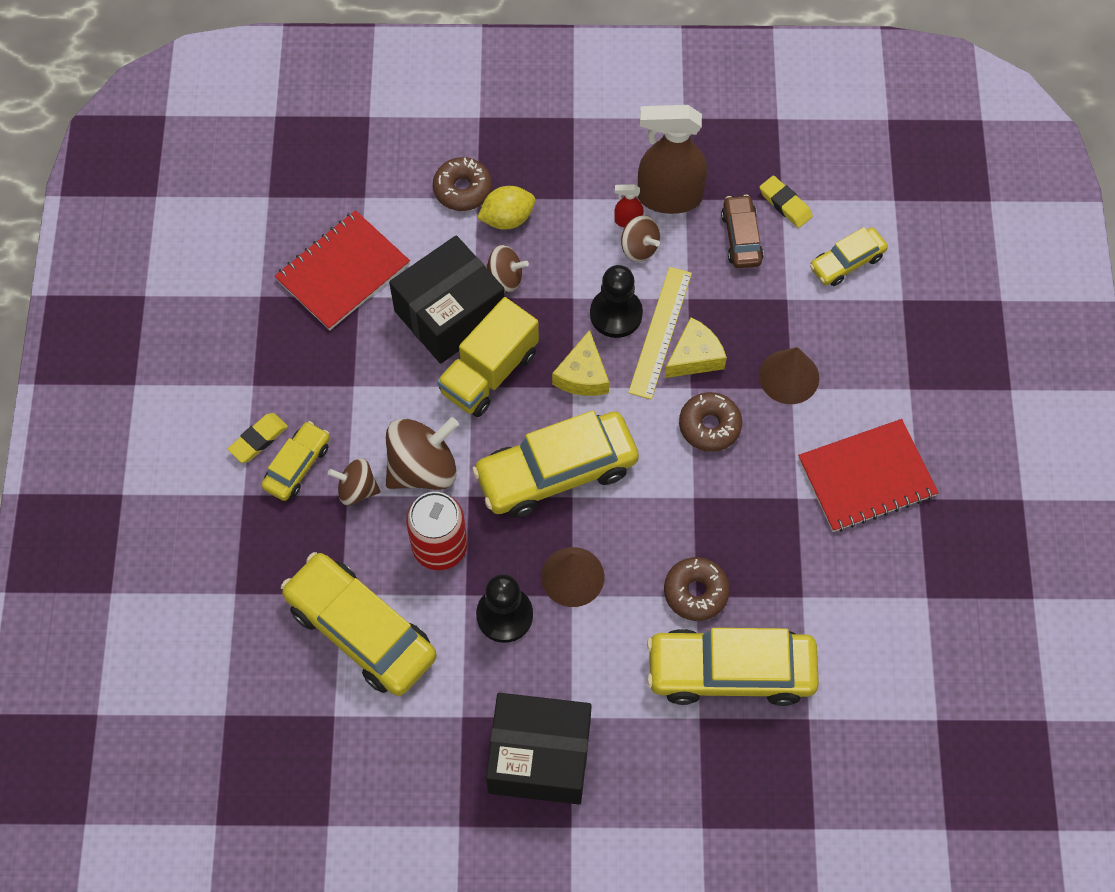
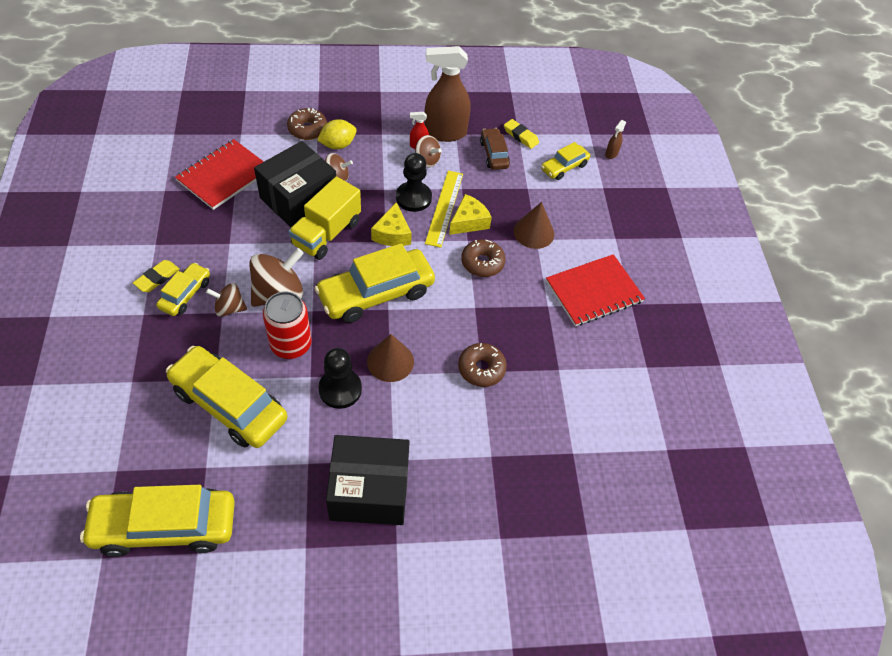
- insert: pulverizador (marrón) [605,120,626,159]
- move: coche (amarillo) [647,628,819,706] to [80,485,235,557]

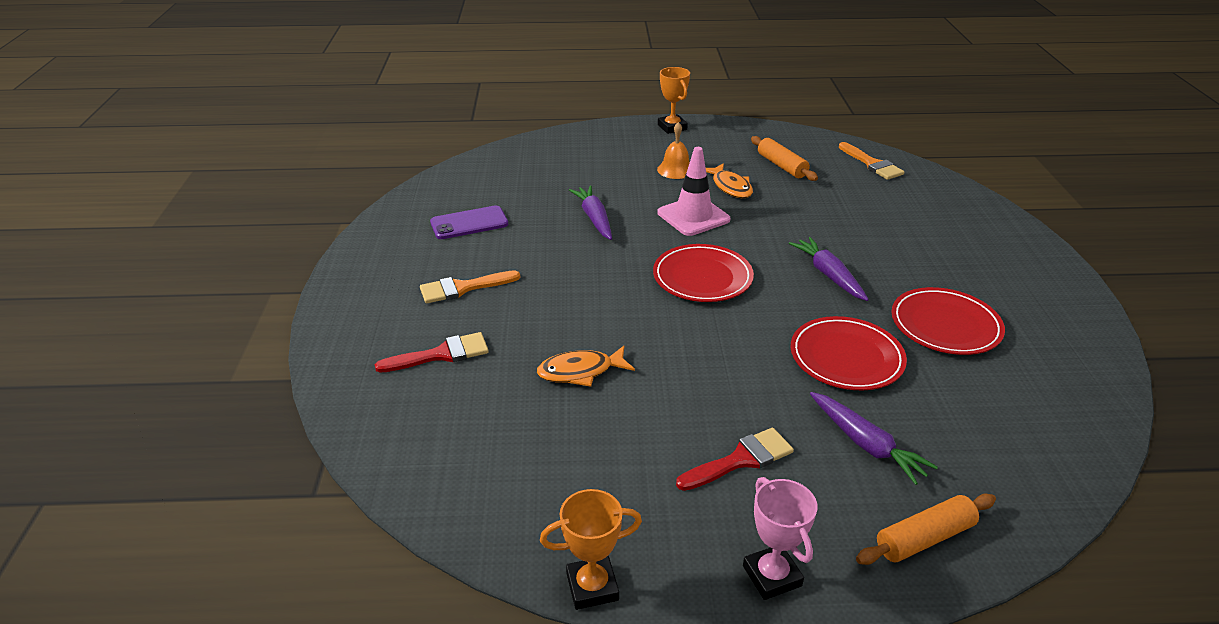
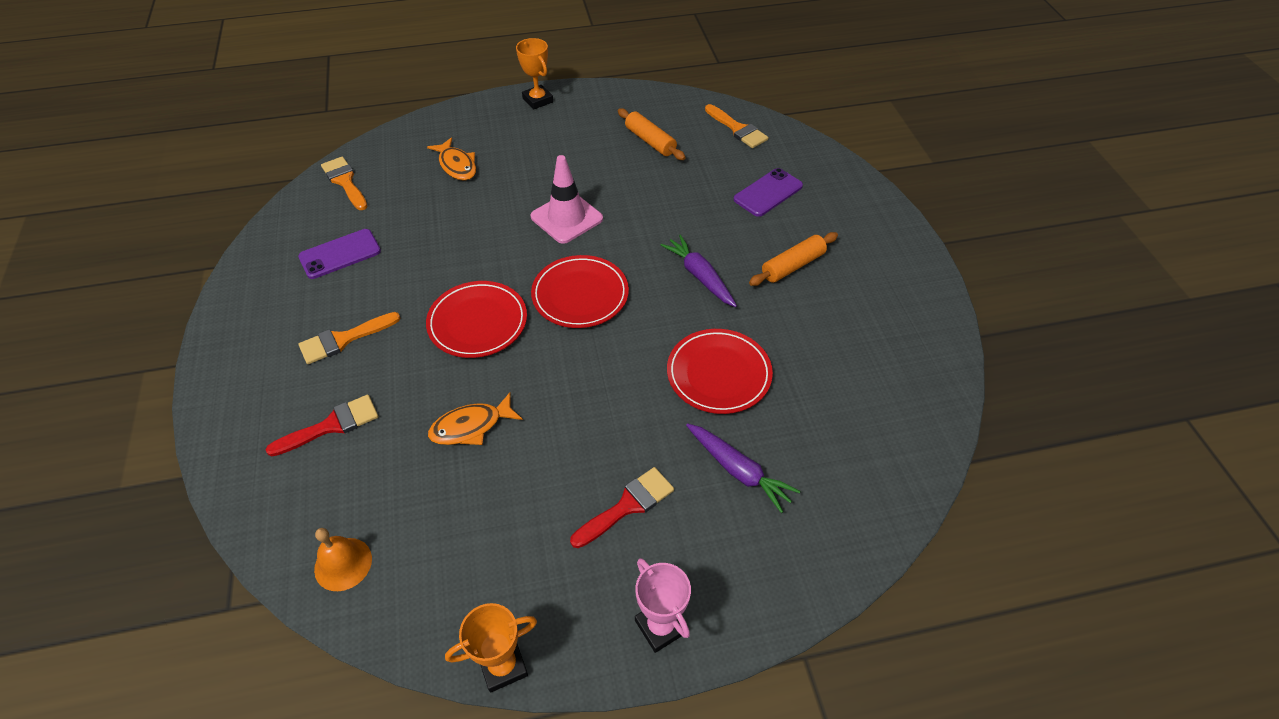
- delete: zanahoria (morado) [569,186,612,240]
- insert: pincel (naranja) [321,157,367,210]
- insert: móvil (morado) [734,168,803,217]
- move: campana (naranja) [657,122,690,179] to [314,528,372,591]
- move: pez (naranja) [706,163,753,198] to [427,137,476,181]
- move: rodillo (naranja) [856,494,996,565] to [749,232,838,286]
- move: plato (rojo) [891,287,1005,355] to [426,281,527,358]

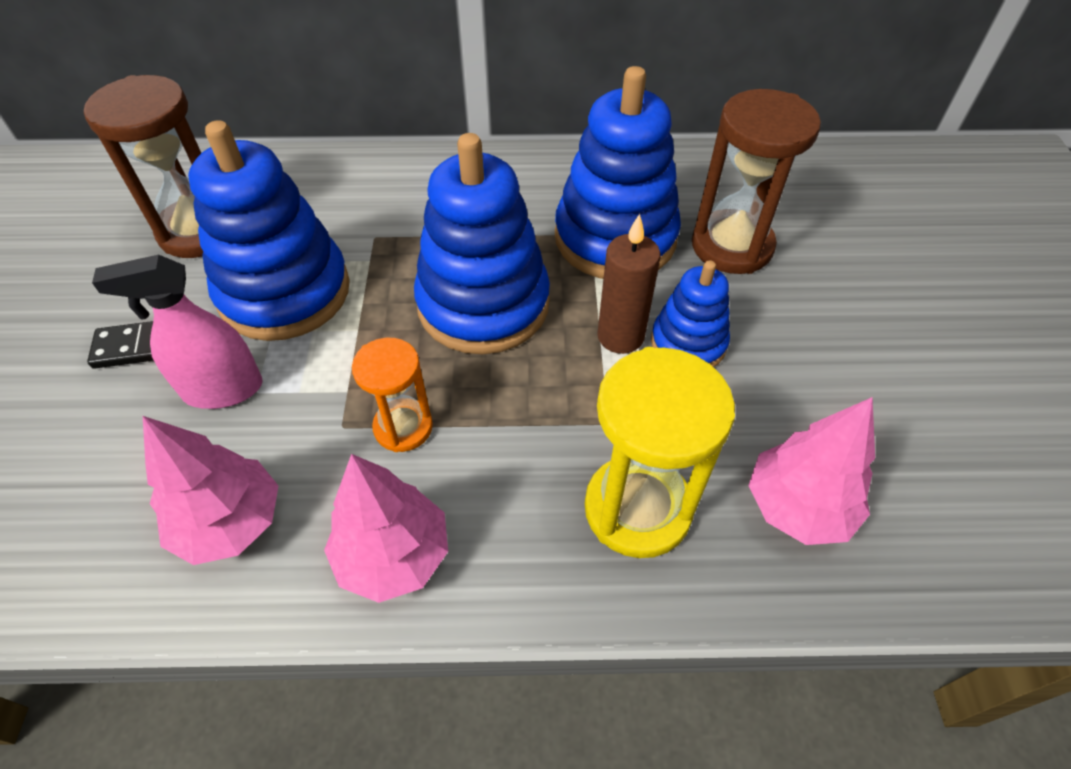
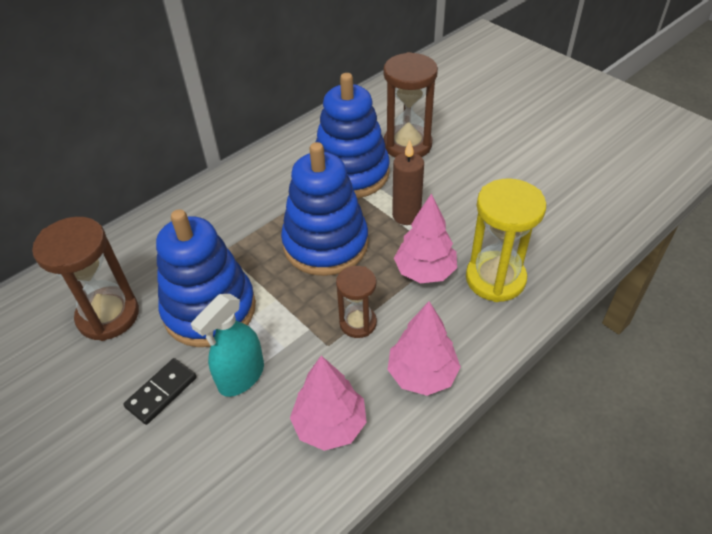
- delete: juguete apilable (azul) [651,260,730,367]
- move: árbol (rosa) [748,397,875,545] to [394,194,457,283]
- recolor: pulverizador (rosa) [92,255,263,409] to pulverizador (turquesa) [191,294,264,397]
- recolor: reloj de arena (naranja) [352,338,433,452] to reloj de arena (marrón) [336,266,377,338]

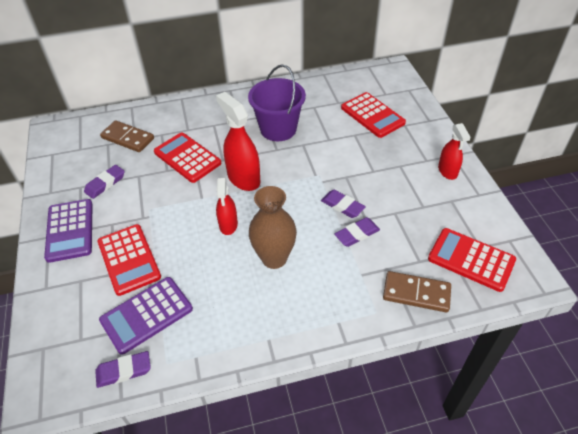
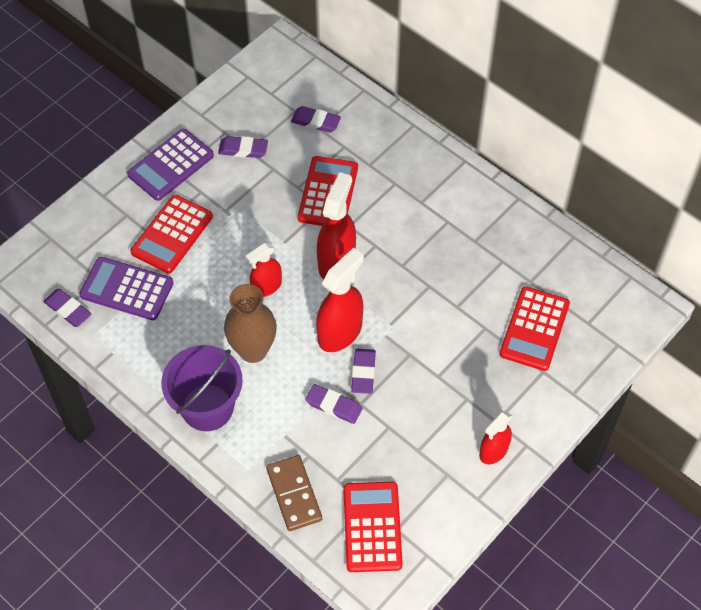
- insert: pulverizador (rojo) [316,248,364,352]
- move: balde (morado) [248,65,306,141] to [161,345,243,431]
- replace: ficha de dominó (marrón) [100,120,154,152] to goma de borrar (morado) [291,106,341,133]

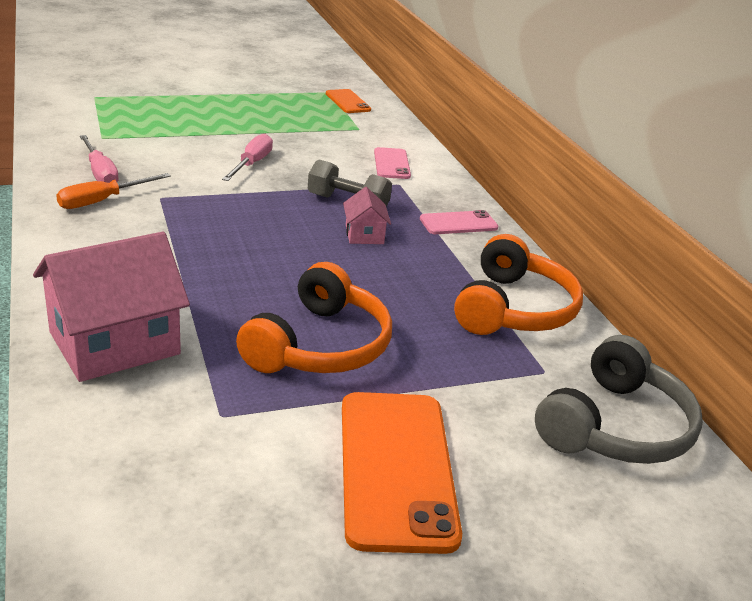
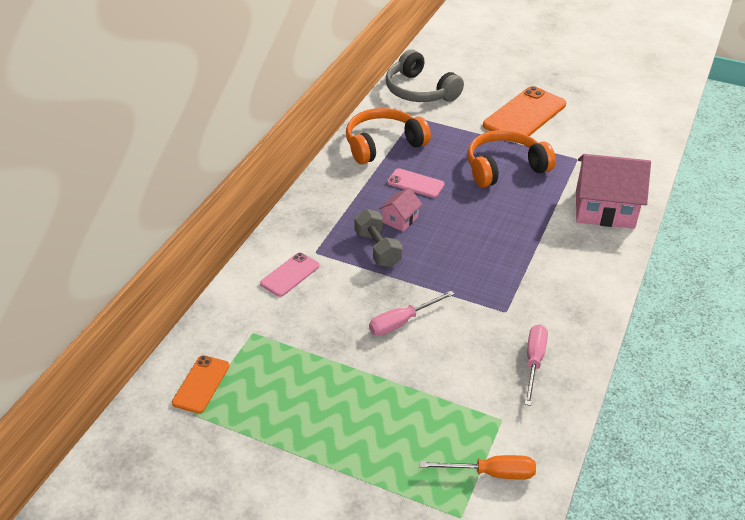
- move: destornillador (naranja) [56,173,171,209] to [419,455,536,480]
- move: móvil (rosa) [420,210,498,234] to [387,168,444,198]
- rotate: auriculares (gris) [535,335,703,464] = [386,49,464,102] 120 degrees counterclockwise

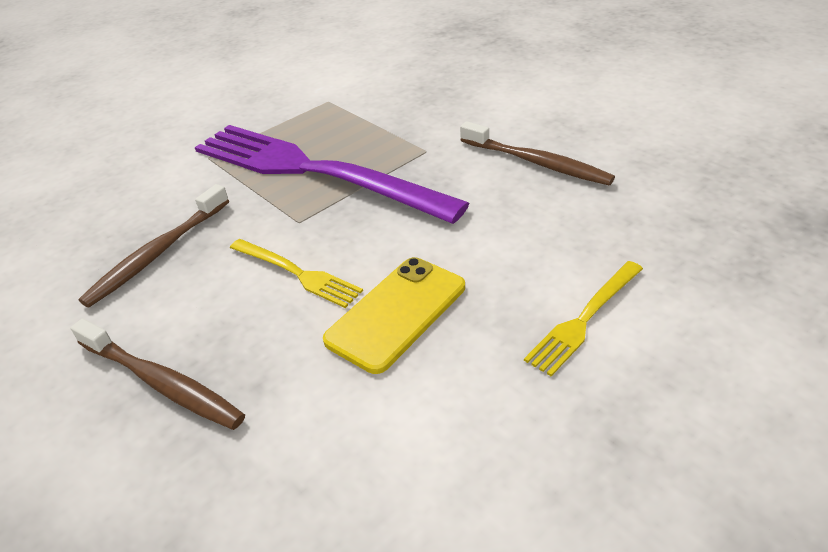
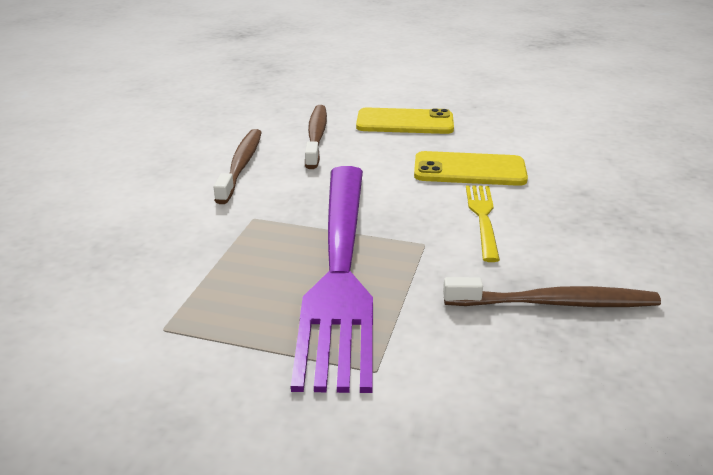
- move: cepillo de dientes (marrón) [71,319,245,430] to [305,105,327,169]
- replace: tenedor (amarillo) [524,261,643,376] to móvil (amarillo) [356,108,454,134]

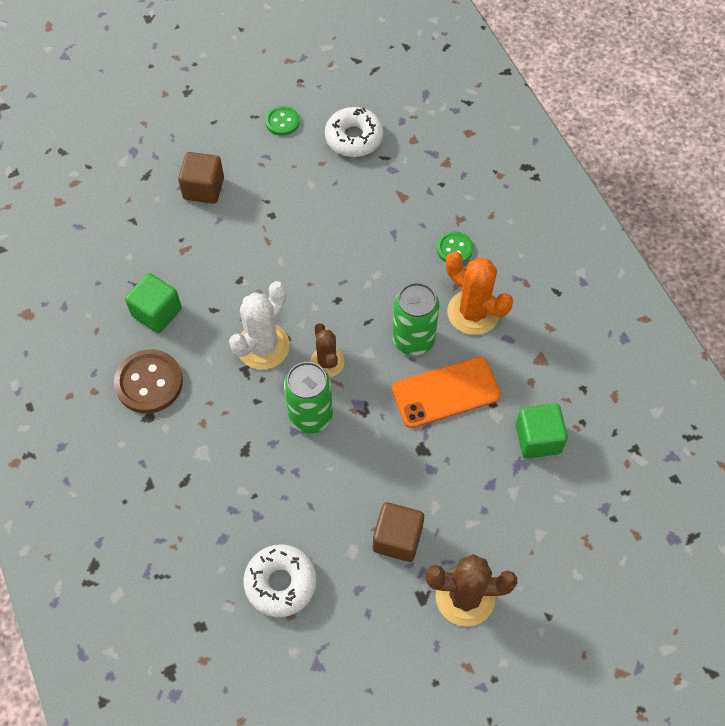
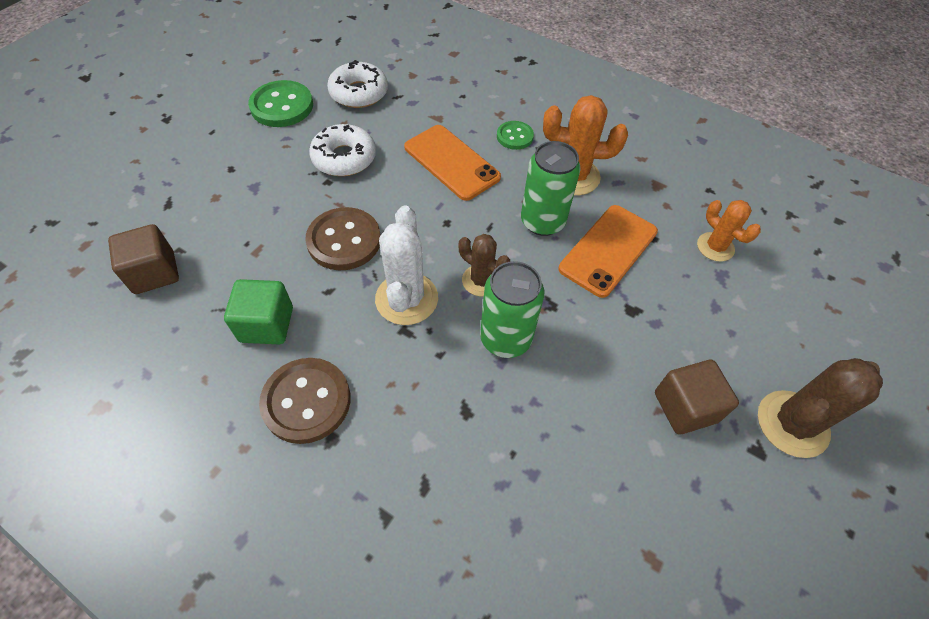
- insert: botón (marrón) [305,207,381,270]
- insert: móvil (naranja) [404,125,501,201]
- move: cubo (marrón) [178,152,224,204] to [108,224,179,294]
- move: rosquilla (blanco) [244,544,317,617] to [309,124,376,176]
- replace: cubo (verde) [516,403,568,459] to cactus (naranja) [697,200,761,262]
- resize: botón (verde) [265,106,300,136] = [248,80,313,127] x1.72

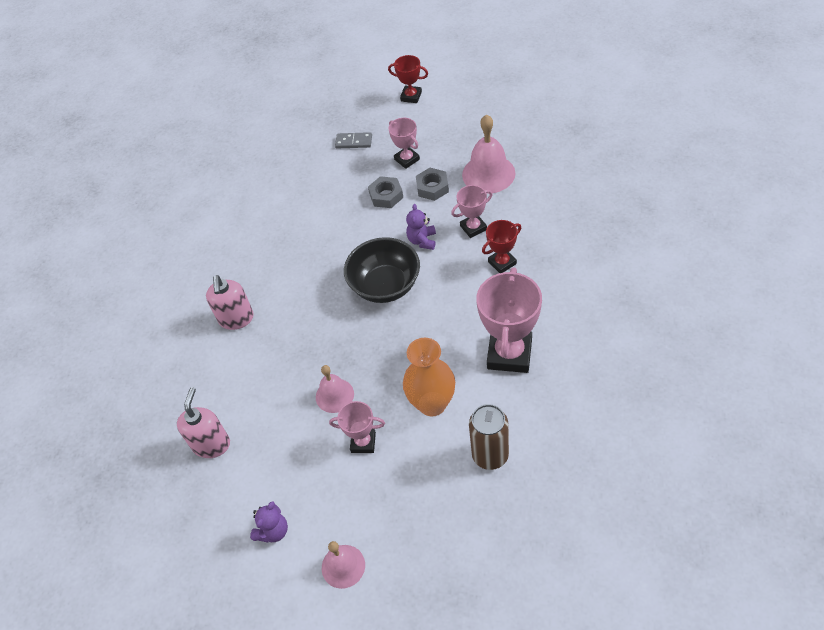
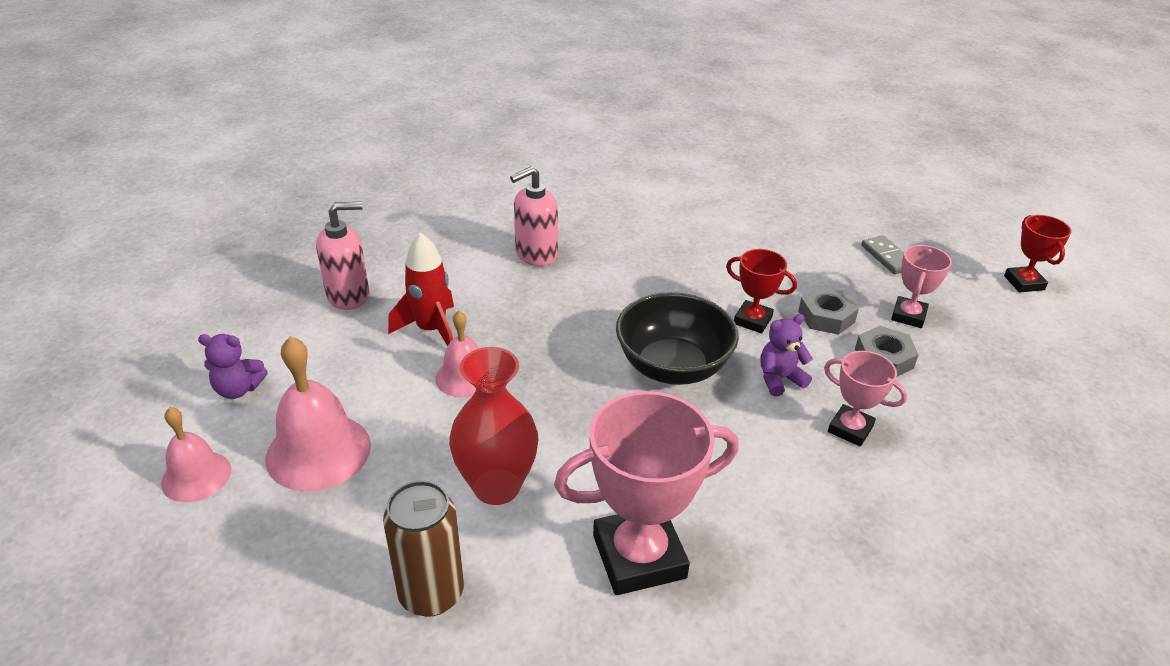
- delete: trofeo (rosa) [329,401,385,453]
- insert: cohete (rojo) [388,232,454,346]
- move: campana (rosa) [462,115,515,194] to [265,336,371,491]
- move: trofeo (rojo) [482,220,521,273] to [726,249,797,333]
- recolor: florero (naranja) [403,338,455,417] to florero (rojo) [449,347,538,505]

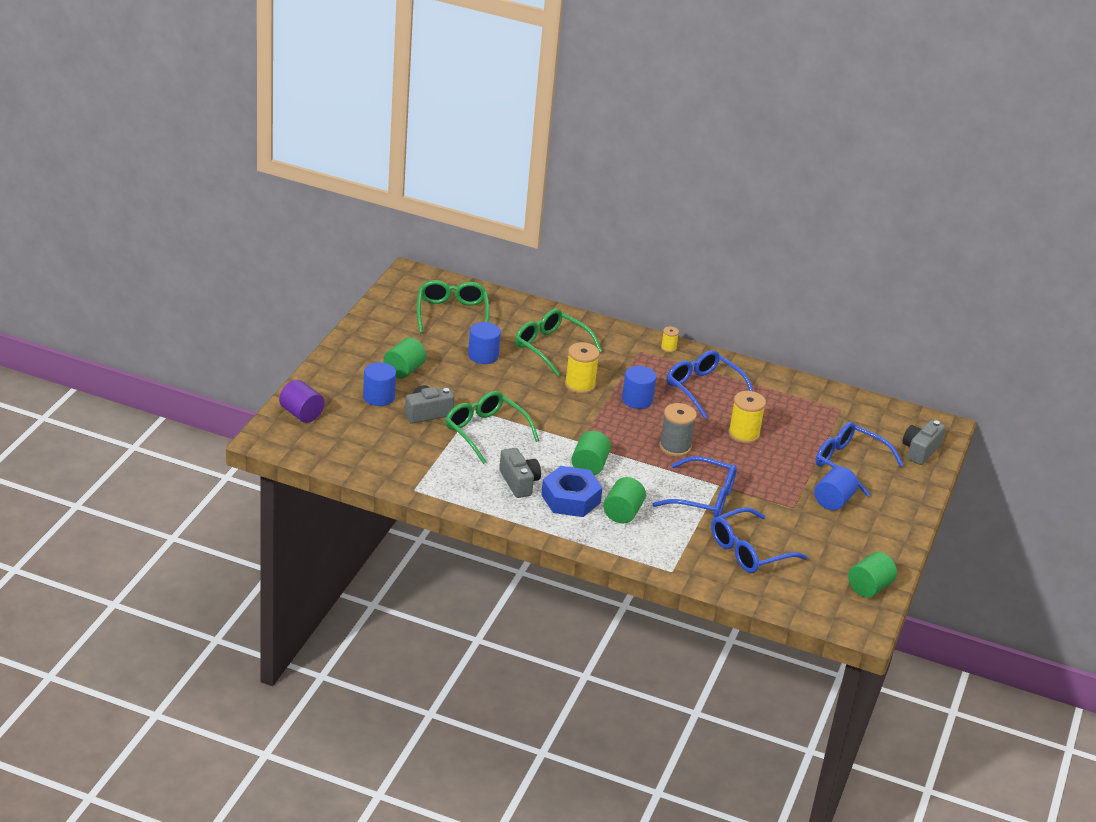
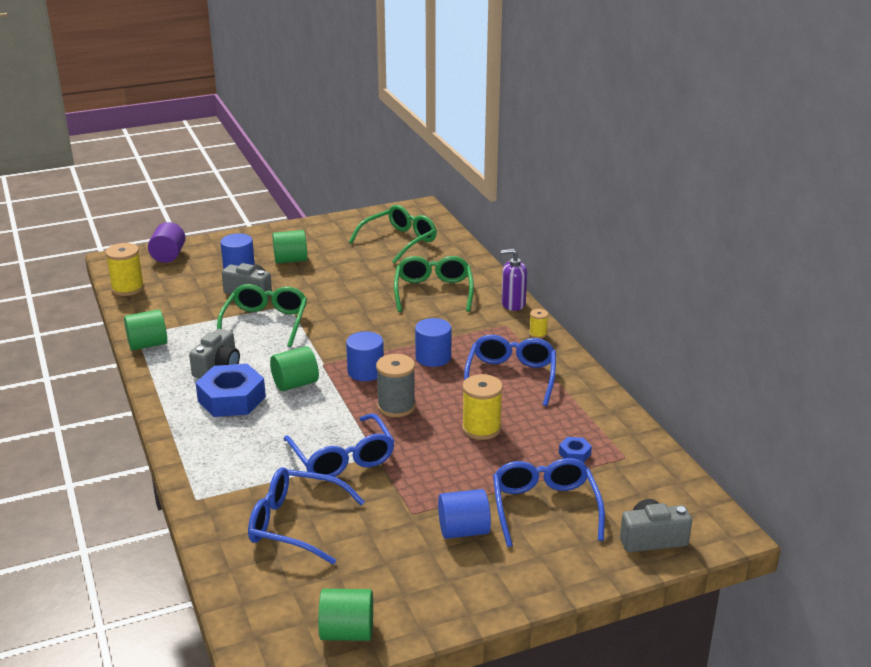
- insert: dispensador de jabón (morado) [501,249,527,311]
- insert: tuerca (azul) [559,437,592,463]
- move: cilindro (azul) [468,322,501,364] to [346,331,384,381]
- move: carrete (amarillo) [565,342,600,394] to [105,243,144,296]
- move: cilindro (verde) [603,477,646,524] to [124,309,167,351]

